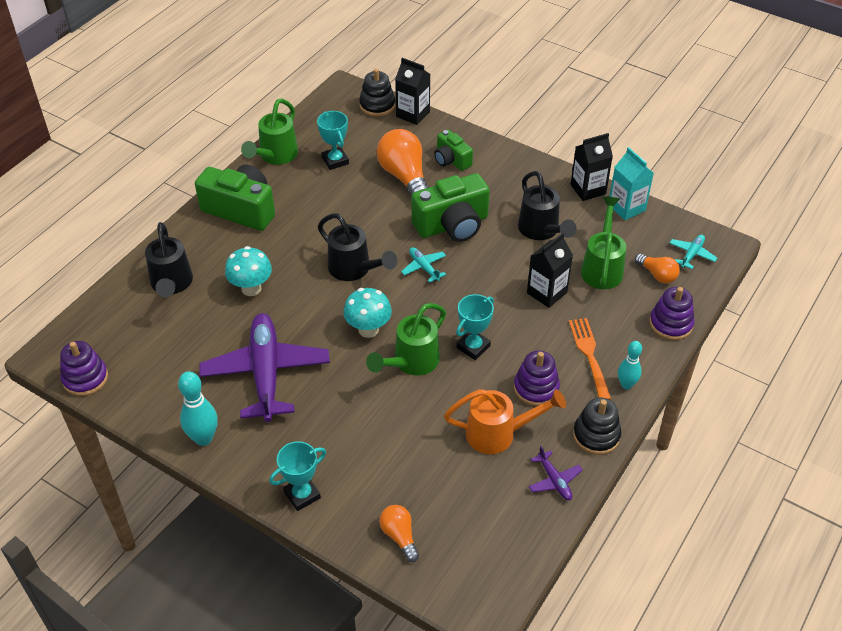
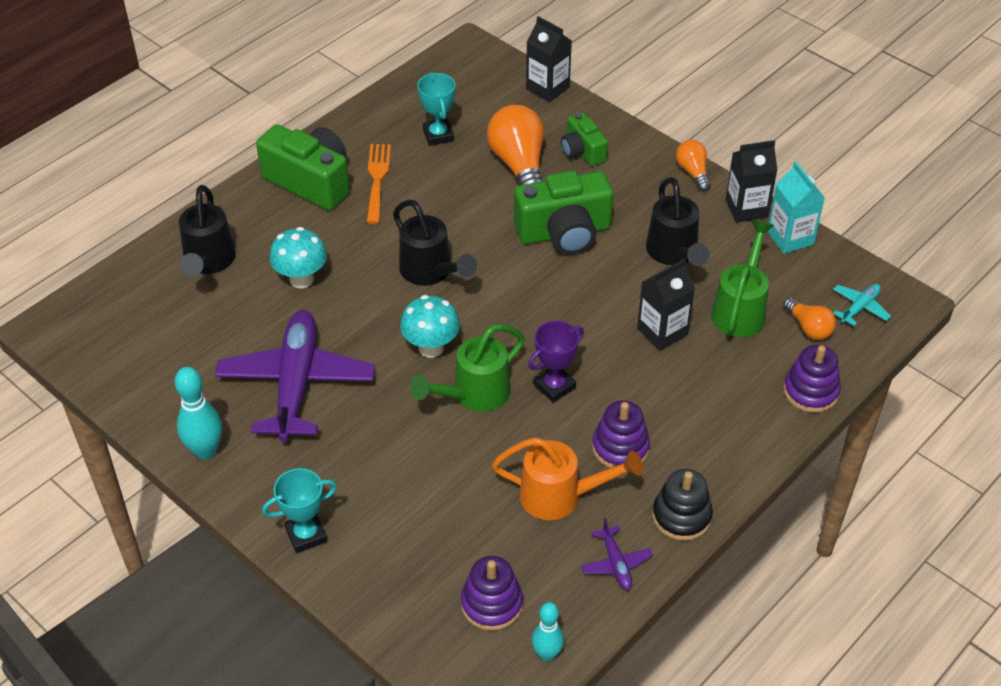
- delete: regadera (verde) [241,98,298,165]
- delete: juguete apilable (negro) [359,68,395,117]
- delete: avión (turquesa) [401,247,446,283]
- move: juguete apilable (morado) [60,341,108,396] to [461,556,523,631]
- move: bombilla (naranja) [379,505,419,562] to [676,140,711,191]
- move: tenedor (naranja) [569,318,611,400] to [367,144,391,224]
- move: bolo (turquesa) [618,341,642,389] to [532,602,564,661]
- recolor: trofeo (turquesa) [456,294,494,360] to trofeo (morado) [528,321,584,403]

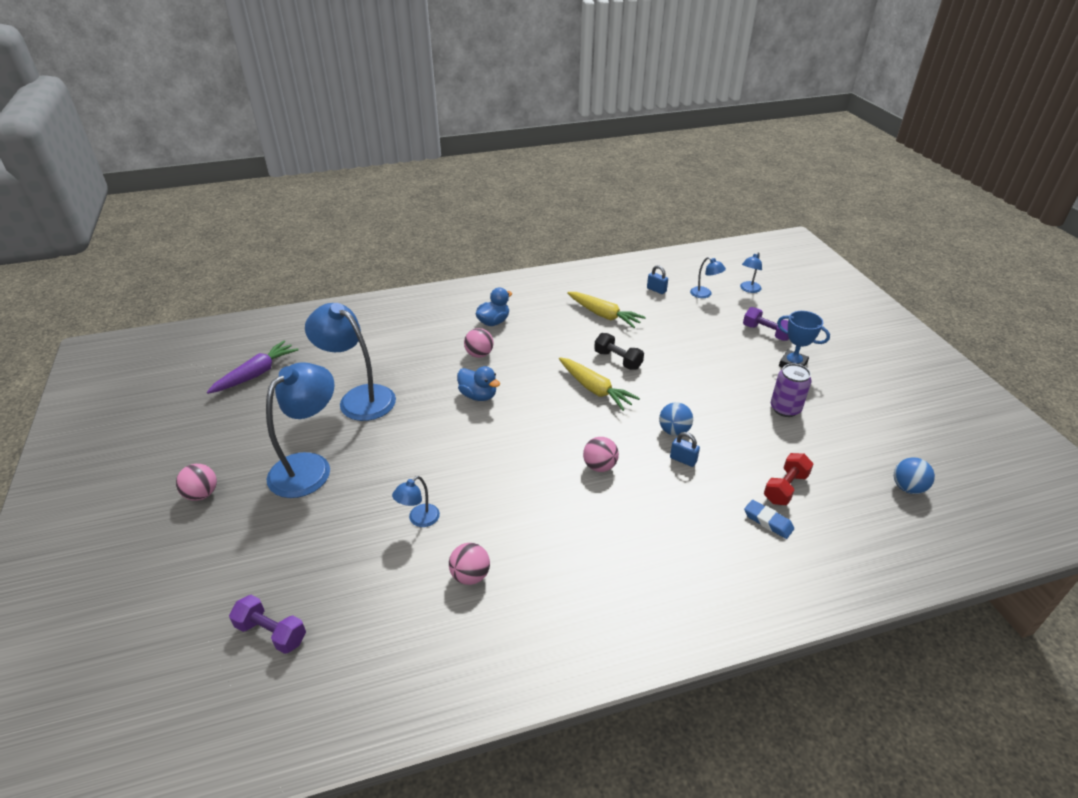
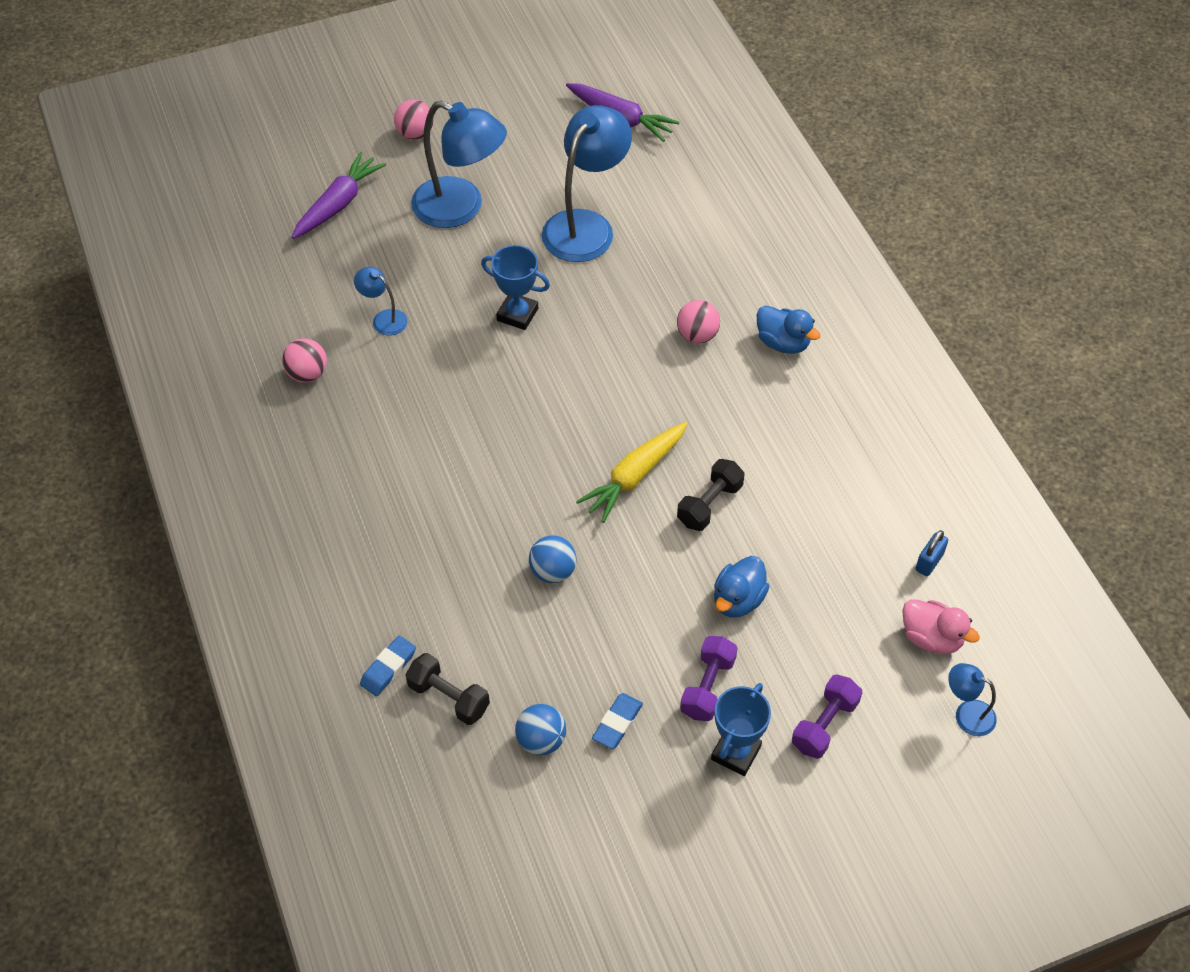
- delete: zanahoria (amarillo) [567,292,646,328]
- delete: pelota (rosa) [583,437,619,472]
- delete: candado (azul) [670,432,700,467]
- insert: zanahoria (morado) [292,152,386,239]
- insert: trofeo (azul) [481,245,550,330]
- move: mancuerna (morado) [229,595,306,654] to [680,636,738,721]
- move: pato (azul) [457,366,500,401] to [714,556,770,618]
- move: pelota (azul) [894,457,935,494] to [515,704,566,756]
- replace: lámpara (azul) [690,257,726,298] to pato (rosa) [902,599,980,654]
- replace: lata (morado) [771,363,811,417] to goma de borrar (azul) [592,693,643,749]
- recolor: mancuerna (rojo) [764,453,814,505] to mancuerna (negro) [405,653,490,725]

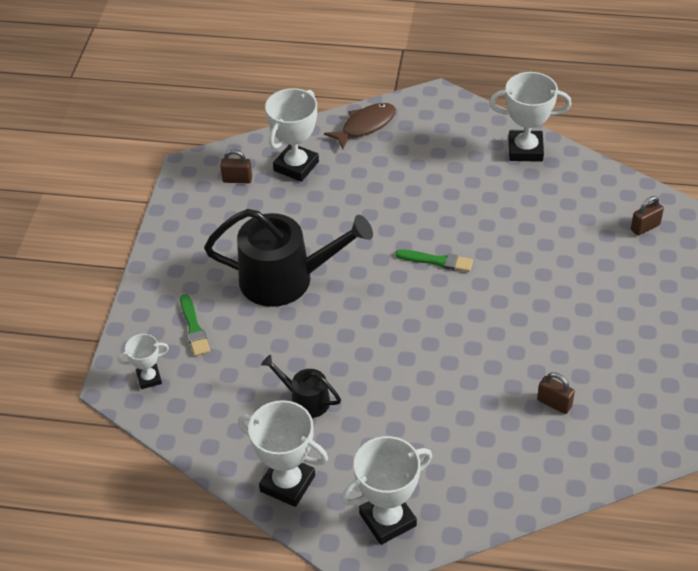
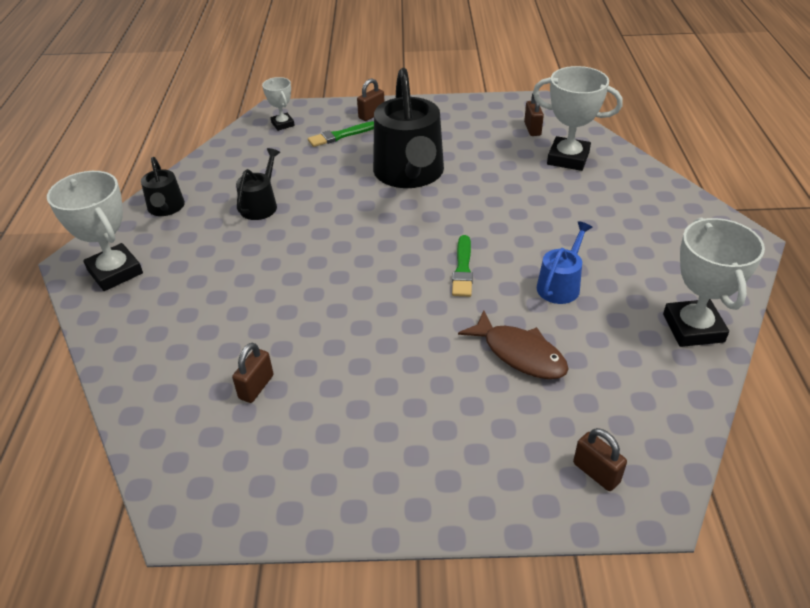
- insert: candado (marrón) [357,78,385,121]
- insert: regadera (azul) [537,221,593,304]
- move: pez (marrón) [324,103,396,149] to [458,310,569,379]
- replace: trofeo (blanco) [238,400,328,507] to regadera (negro) [141,157,185,216]

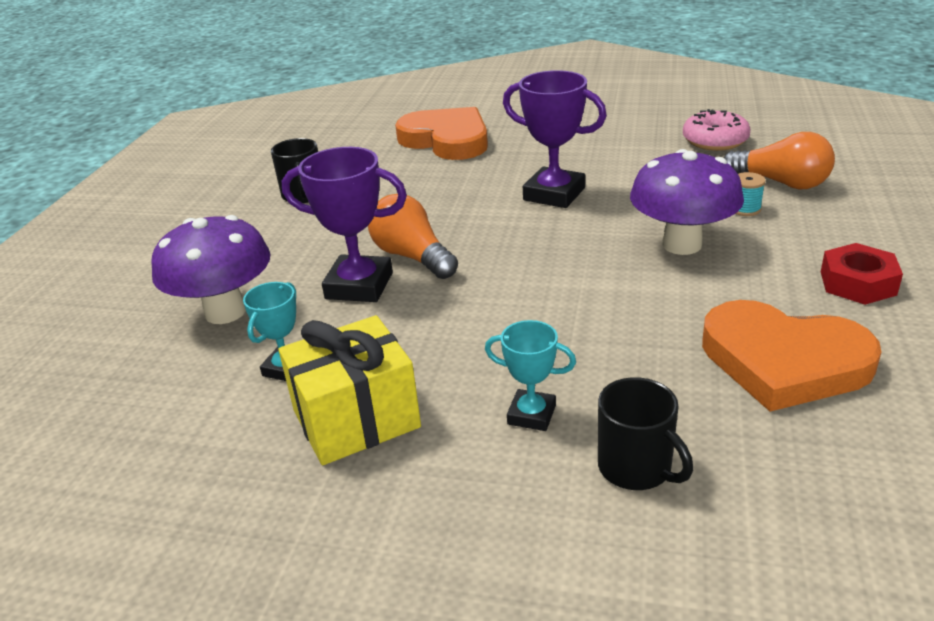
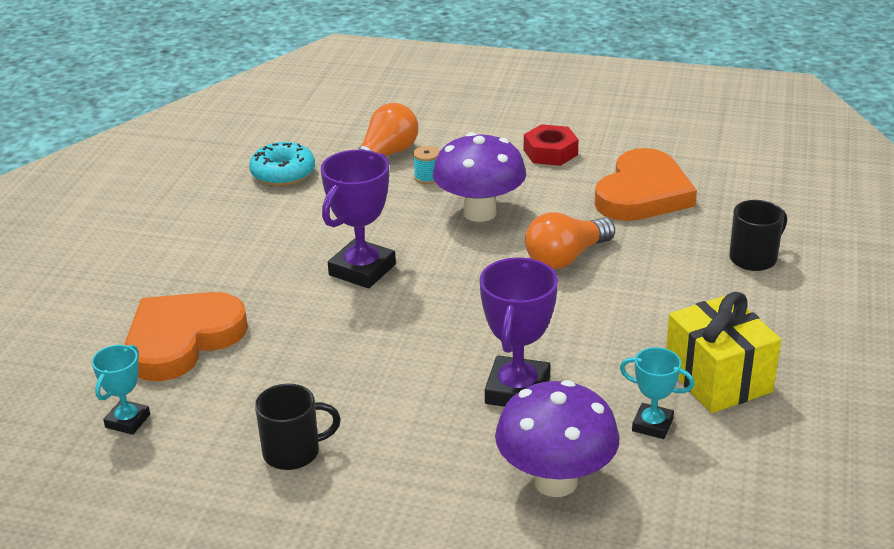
- move: bombilla (naranja) [368,194,458,279] to [525,212,615,269]
- move: trofeo (turquesa) [485,320,576,431] to [92,345,150,435]
- recolor: rosquilla (rosa) [683,109,751,151] to rosquilla (turquesa) [249,142,315,186]

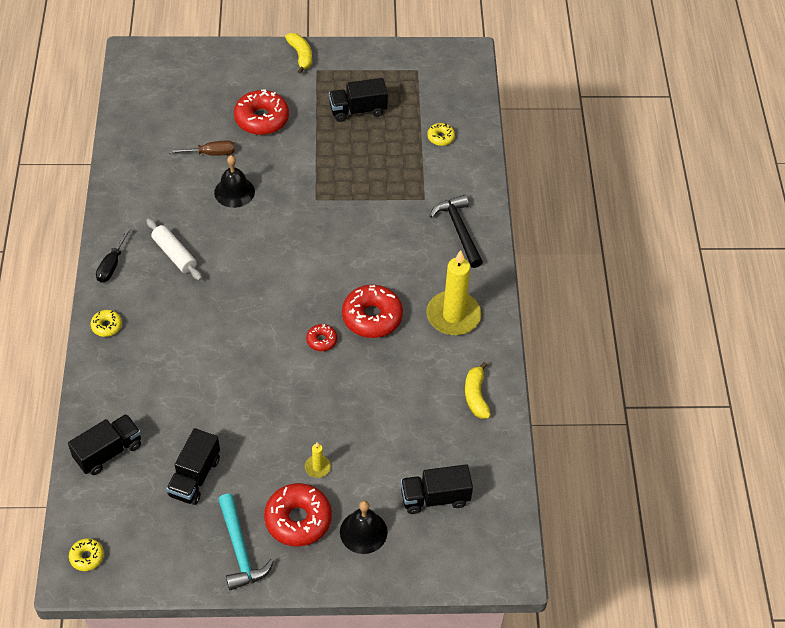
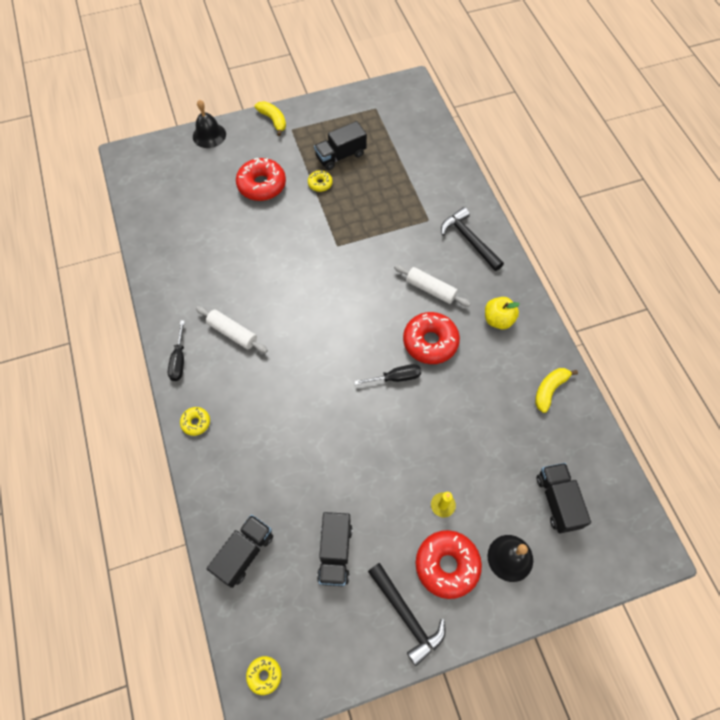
- delete: destornillador (marrón) [169,141,235,156]
- insert: rodillo (blanco) [394,265,471,307]
- move: campana (negro) [214,155,255,208] to [193,100,226,148]
- move: rosquilla (amarillo) [427,123,455,146] to [308,170,333,192]
- replace: rosquilla (rojo) [306,324,337,351] to destornillador (negro) [354,364,421,385]
- replace: vela (amarillo) [426,250,481,335] to manzana (amarillo) [485,297,520,330]
- recolor: martillo (turquesa) [218,494,274,591] to martillo (negro) [368,563,445,666]
- rotate: camión (negro) [401,464,473,514] = [537,463,591,534] 105 degrees clockwise
- rotate: plátano (amarillo) [465,362,491,419] = [535,368,578,413] 60 degrees clockwise

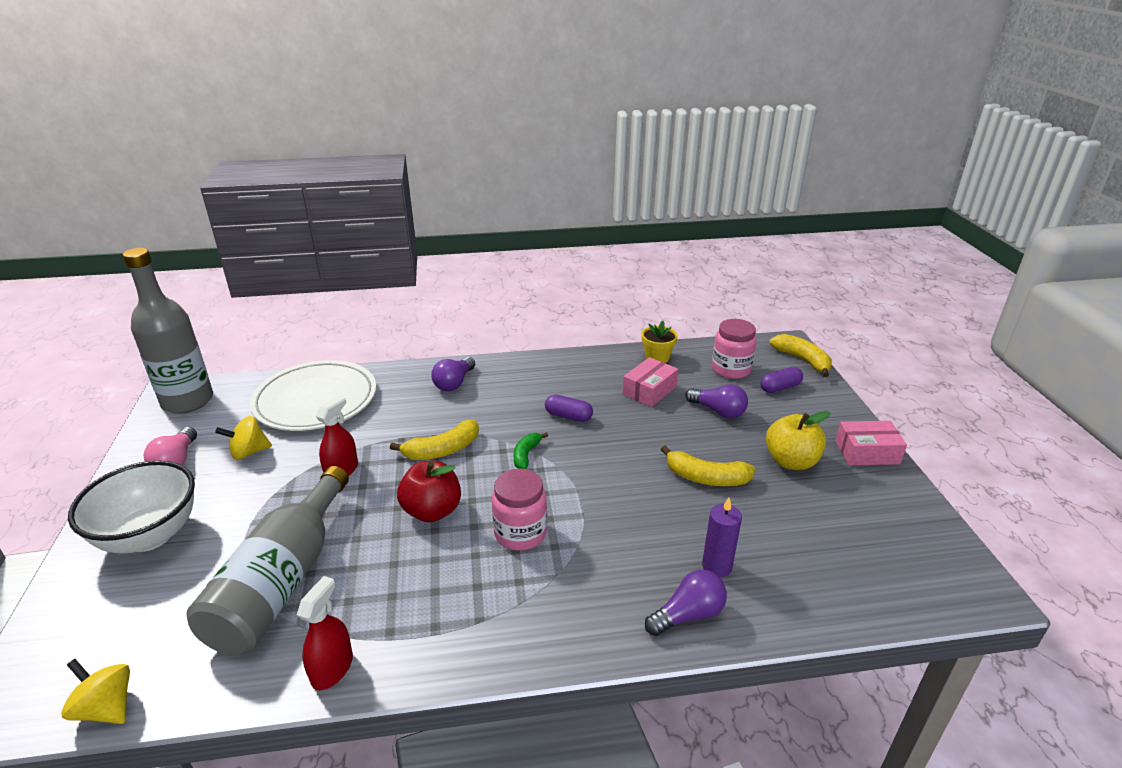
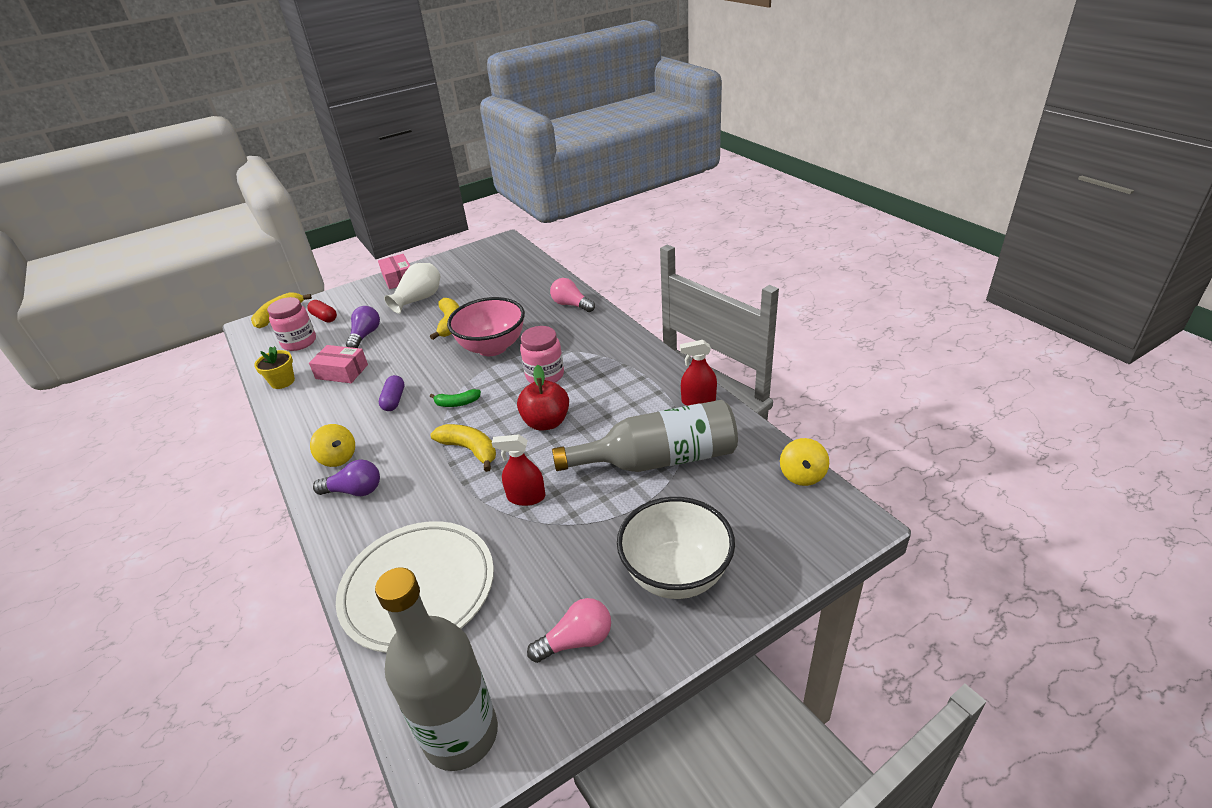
- delete: vela (morado) [702,498,742,578]
- insert: cuenco (rosa) [447,297,525,356]
- move: peonza (amarillo) [215,416,272,460] to [310,424,355,467]
- replace: manzana (amarillo) [766,411,830,470] to florero (blanco) [384,263,440,314]
- recolor: bombilla (morado) [645,570,727,636] to bombilla (rosa) [550,278,595,312]
- recolor: cápsula (morado) [760,367,803,393] to cápsula (rojo) [307,300,337,322]

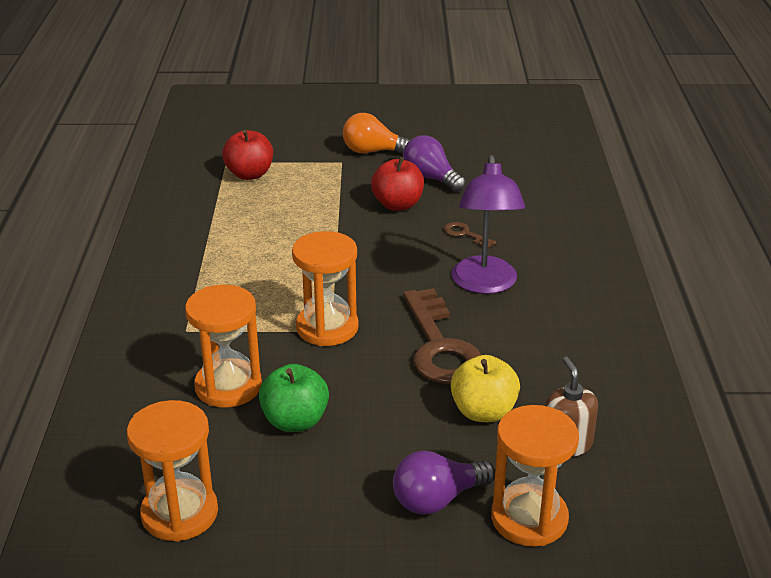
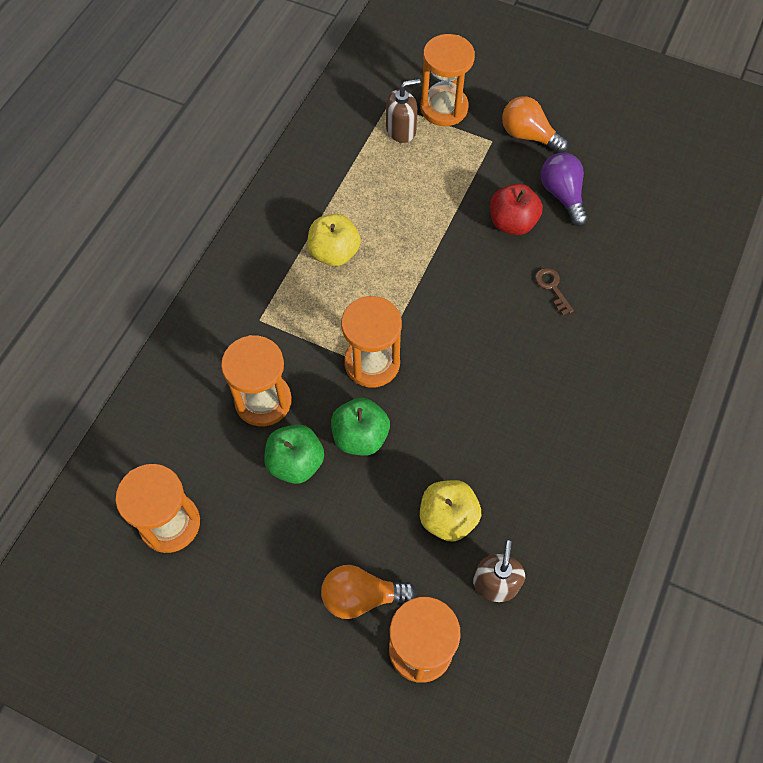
- delete: llave (marrón) [403,288,481,384]
- delete: lámpara (morado) [452,155,525,294]
- insert: manzana (amarillo) [307,214,361,266]
- insert: manzana (verde) [331,398,390,456]
- insert: reloj de arena (naranja) [420,34,475,126]
- replace: manzana (rojo) [222,130,273,180] to dispensador de jabón (marrón) [386,79,420,143]
- recolor: bombilla (morado) [393,451,495,515] to bombilla (naranja) [321,565,416,619]

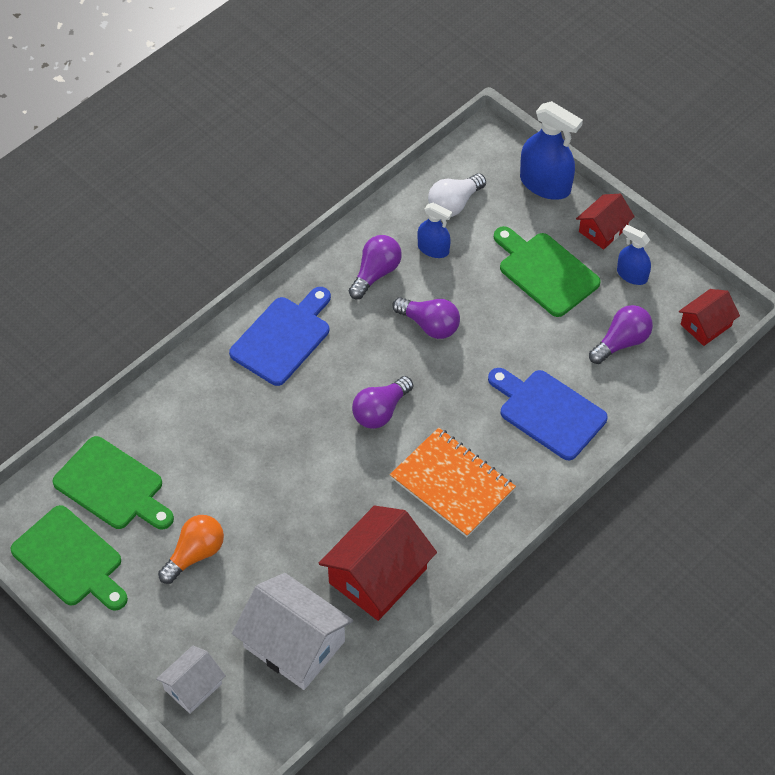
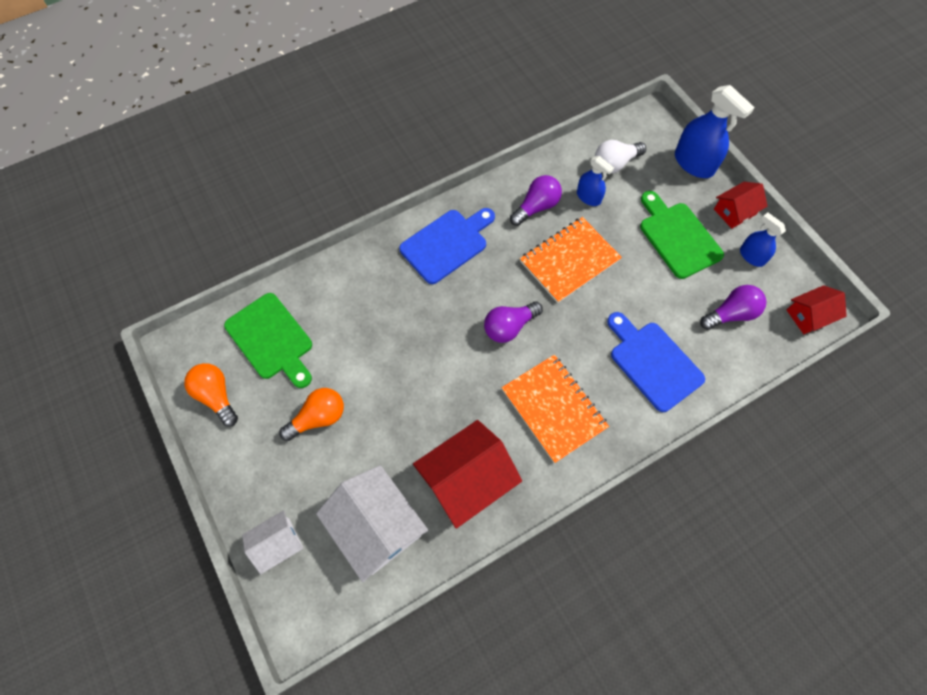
- replace: tabla de cortar (verde) [10,505,128,611] to bombilla (naranja) [184,363,238,427]
- replace: bombilla (morado) [392,297,460,339] to cuaderno (naranja) [520,217,622,303]

